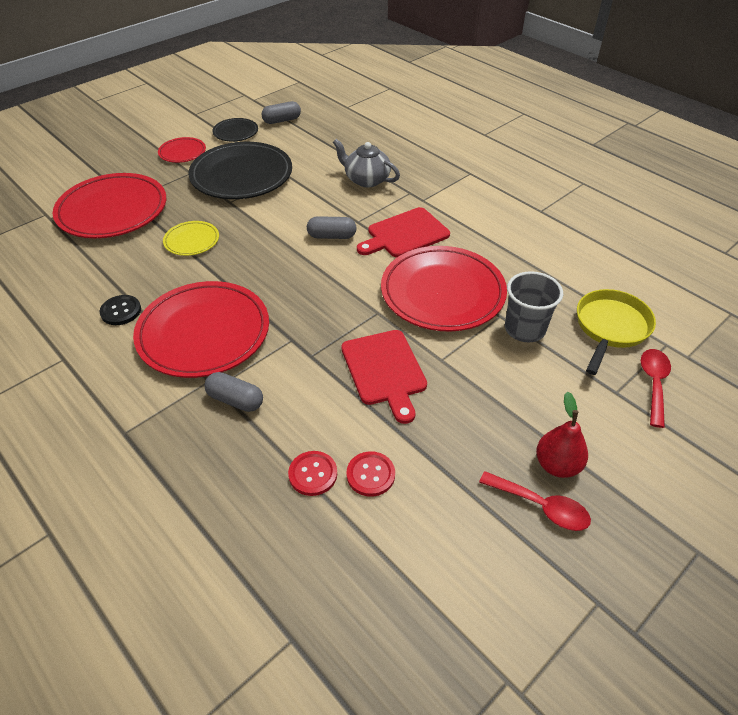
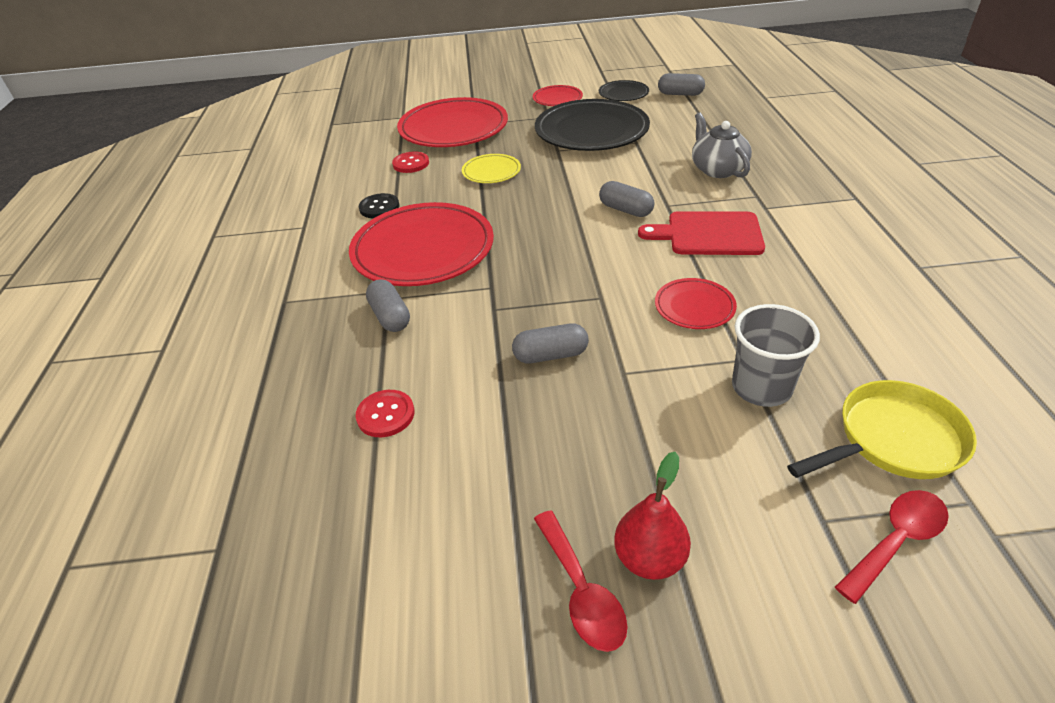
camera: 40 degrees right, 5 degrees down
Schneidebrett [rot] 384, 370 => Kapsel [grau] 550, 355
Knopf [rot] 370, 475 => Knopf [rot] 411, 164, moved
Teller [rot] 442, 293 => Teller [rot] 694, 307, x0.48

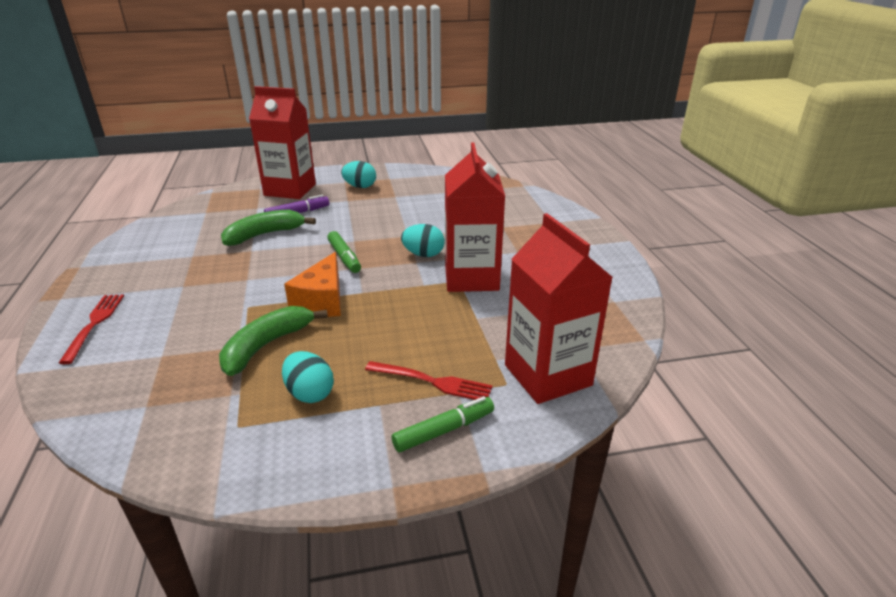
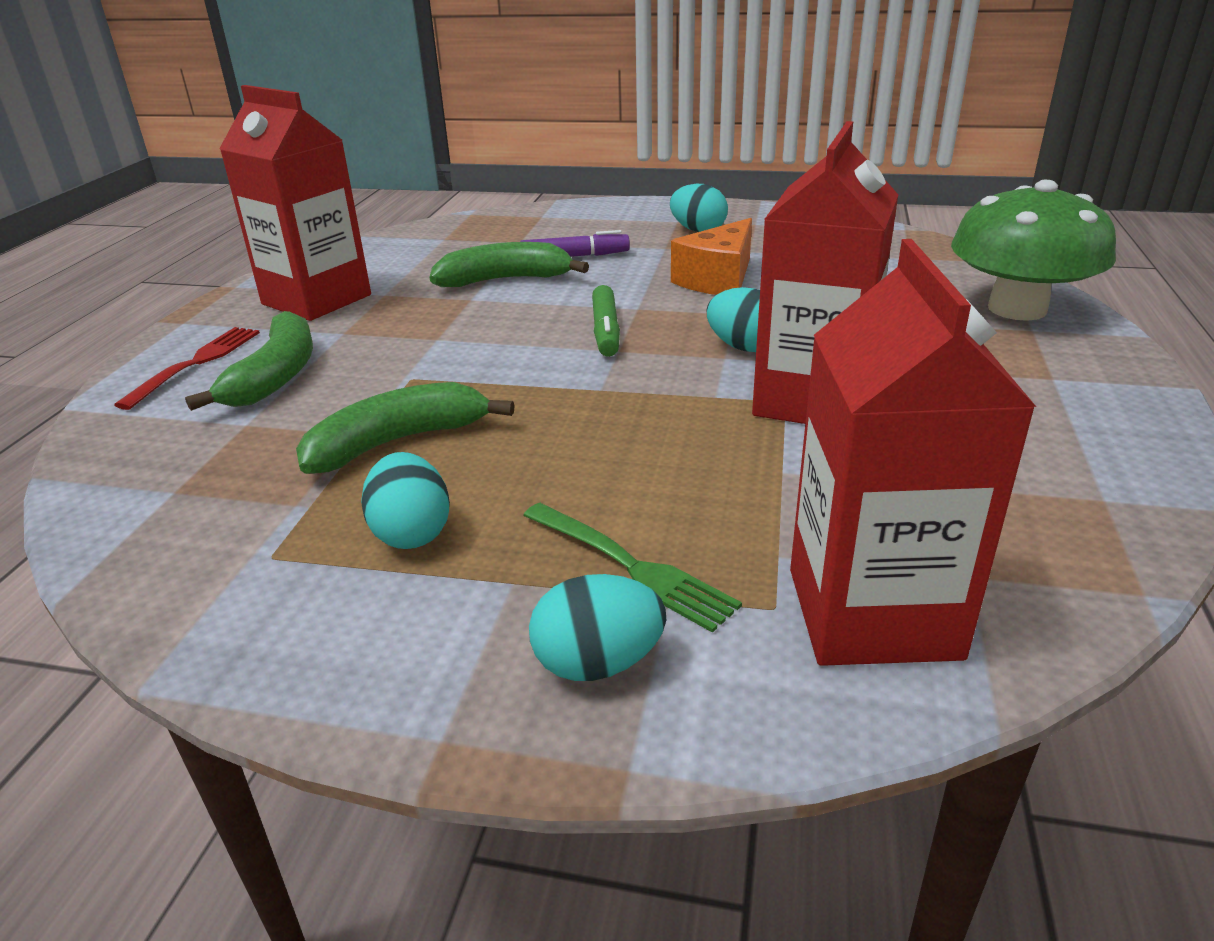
camera: 25 degrees right, 0 degrees up
Getränkekarton [rot] 290, 190 => Getränkekarton [rot] 316, 299, moved
Käse [orange] 322, 301 => Käse [orange] 718, 279, moved
Gabel [rot] 432, 382 => Gabel [grün] 631, 567
Filzstift [grün] 444, 430 => Ei [türkis] 598, 663
nothing => Banane [grün] 275, 376
nothing => Pilz [grün] 1017, 309

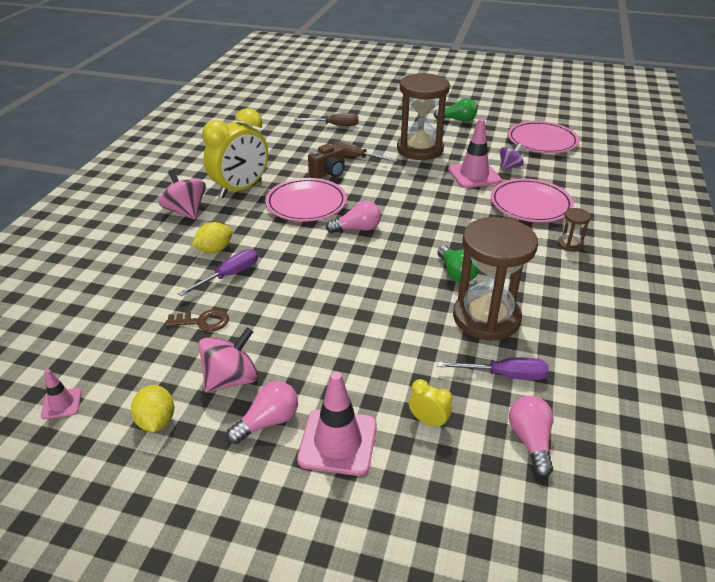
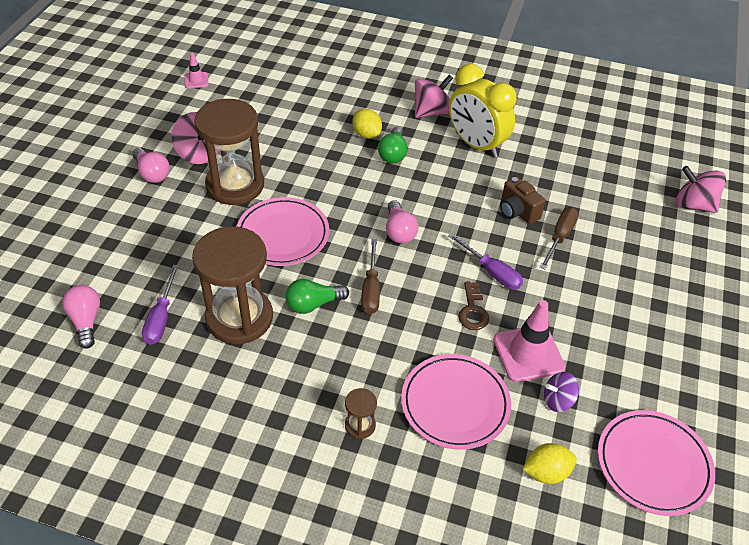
camera: 90 degrees right, 10 degrees up
Zitrone [gelb] 156, 421 => Zitrone [gelb] 546, 472, moved
Schlüssel [braun] 203, 321 => Schlüssel [braun] 472, 310, moved
Schraubenzieher [lila] 229, 275 => Schraubenzieher [lila] 491, 272, moved
Teller [rosa] 306, 203 => Teller [rosa] 283, 235, moved
Schraubenzieher [braun] 334, 125 => Schraubenzieher [braun] 371, 289, moved
Leitkegel [rosa] 338, 442 => nothing
Sanduhr [braun] 420, 149 => Sanduhr [braun] 235, 185, moved
Wecker [gelb] 428, 421 => nothing
Glühbirne [grün] 457, 120 => Glühbirne [grün] 393, 154, moved
Kreisel [lila] 509, 167 => Kreisel [lila] 558, 400, 120 degrees clockwise
Glühbirne [rosa] 530, 441 => Glühbirne [rosa] 86, 321, 105 degrees counterclockwise
nothing => Kreisel [rosa] 693, 205

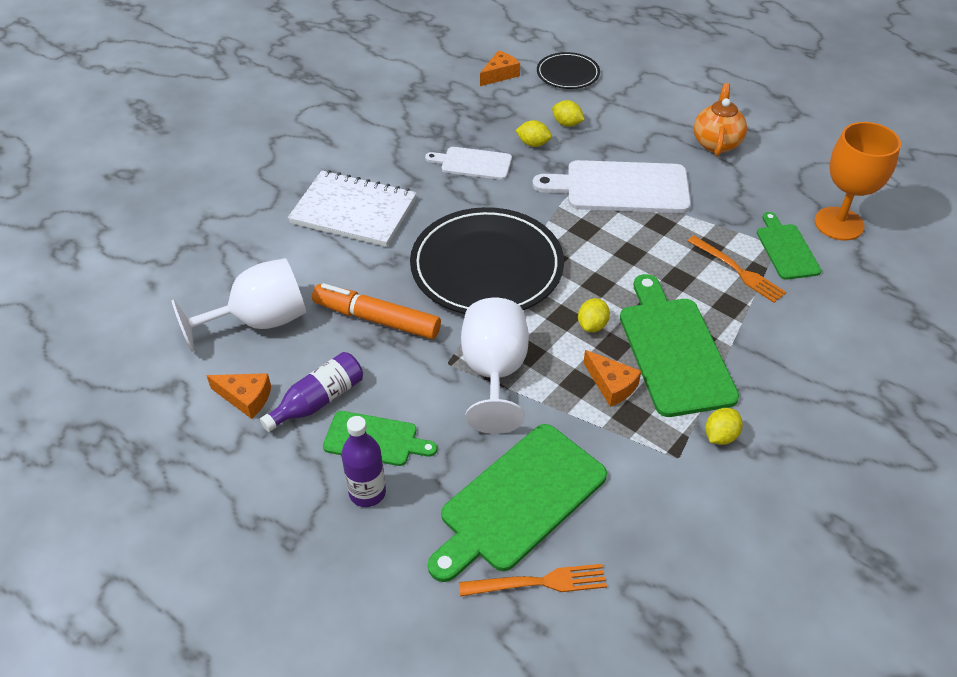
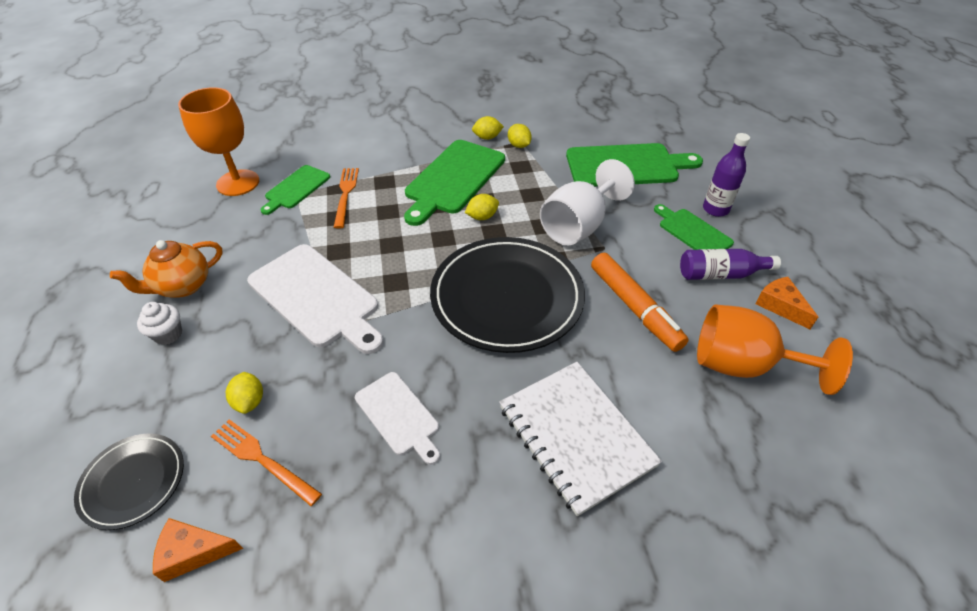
camera: 140 degrees left, 0 degrees up
Kelch [weiß] 259, 321 => Kelch [orange] 743, 365
Gabel [orange] 539, 582 => Gabel [orange] 262, 459, moved
Zitrone [gelb] 533, 144 => Zitrone [gelb] 519, 145, moved
Käse [orange] 611, 385 => nothing
nothing => Muffin [weiß] 168, 334

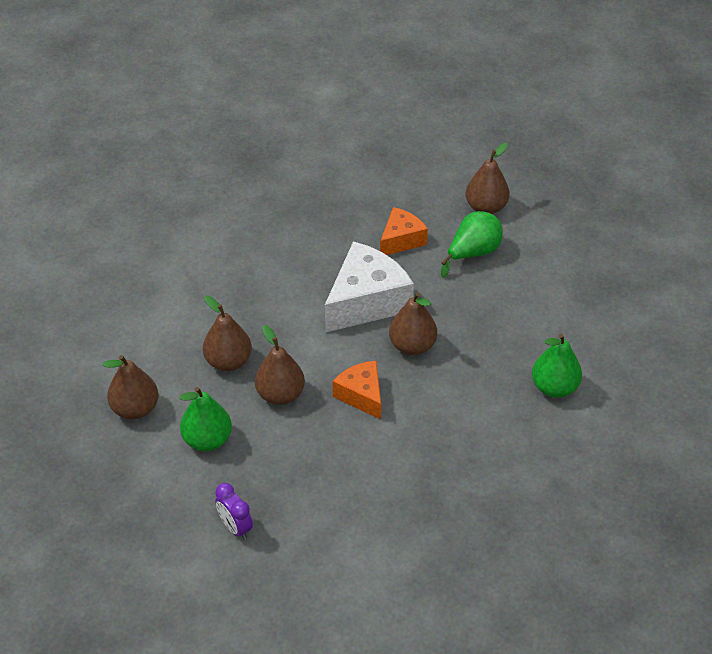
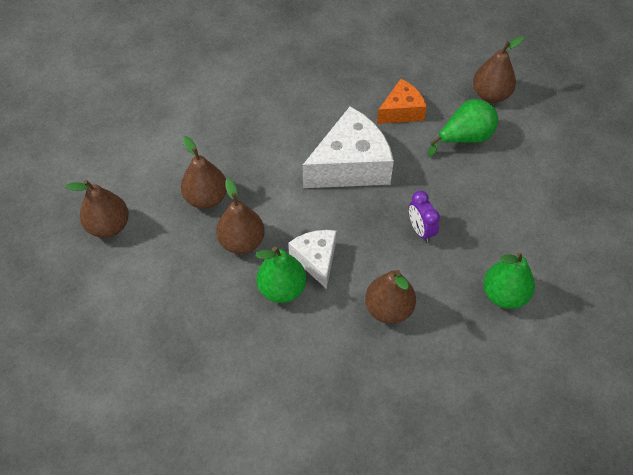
camera: 15 degrees right, 10 degrees up
Birne [grün] 207, 440 => Birne [grün] 282, 289, moved
Wecker [lila] 235, 527 => Wecker [lila] 420, 230, moved
Käse [orange] 361, 395 => Käse [weiß] 316, 260
Birne [braun] 412, 346 => Birne [braun] 388, 309, moved

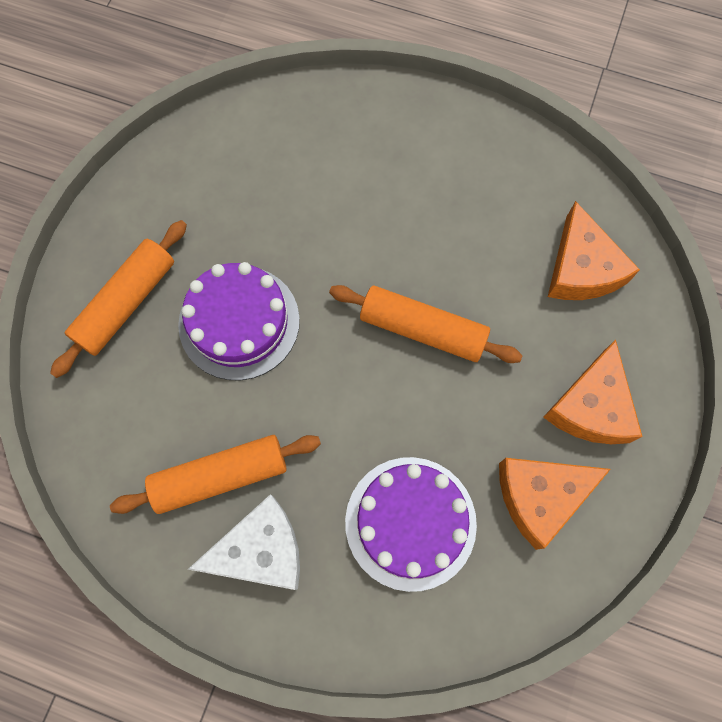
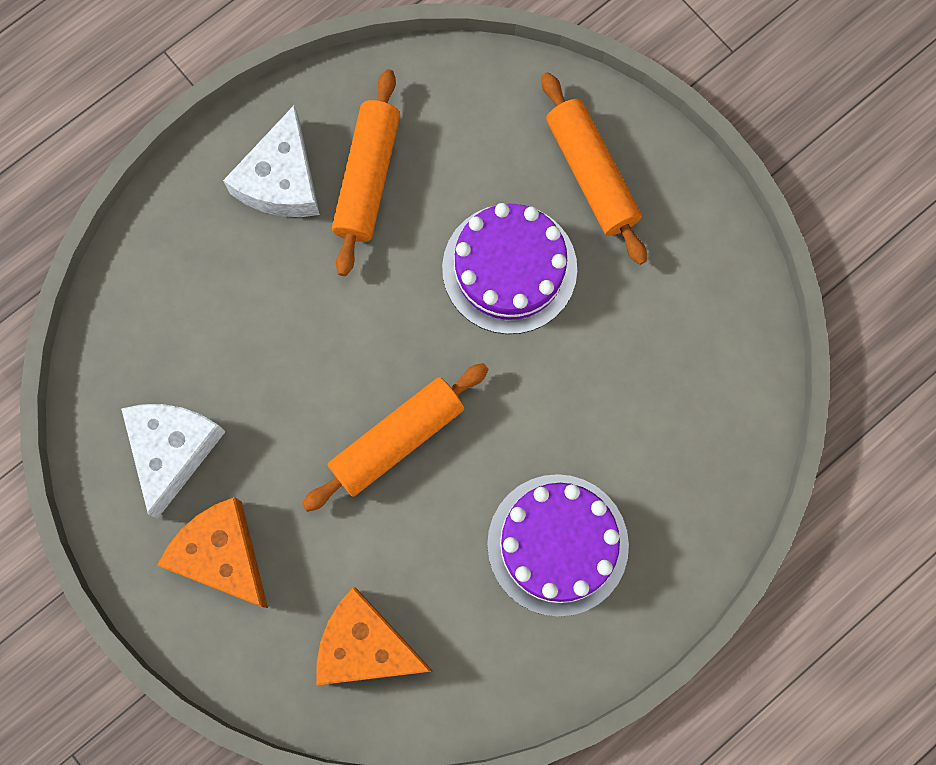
camera: 120 degrees right, 5 degrees up
Kuchen [lila] 410, 522 => Kuchen [lila] 557, 544, moved
Käse [orange] 540, 496 => Käse [weiß] 172, 450

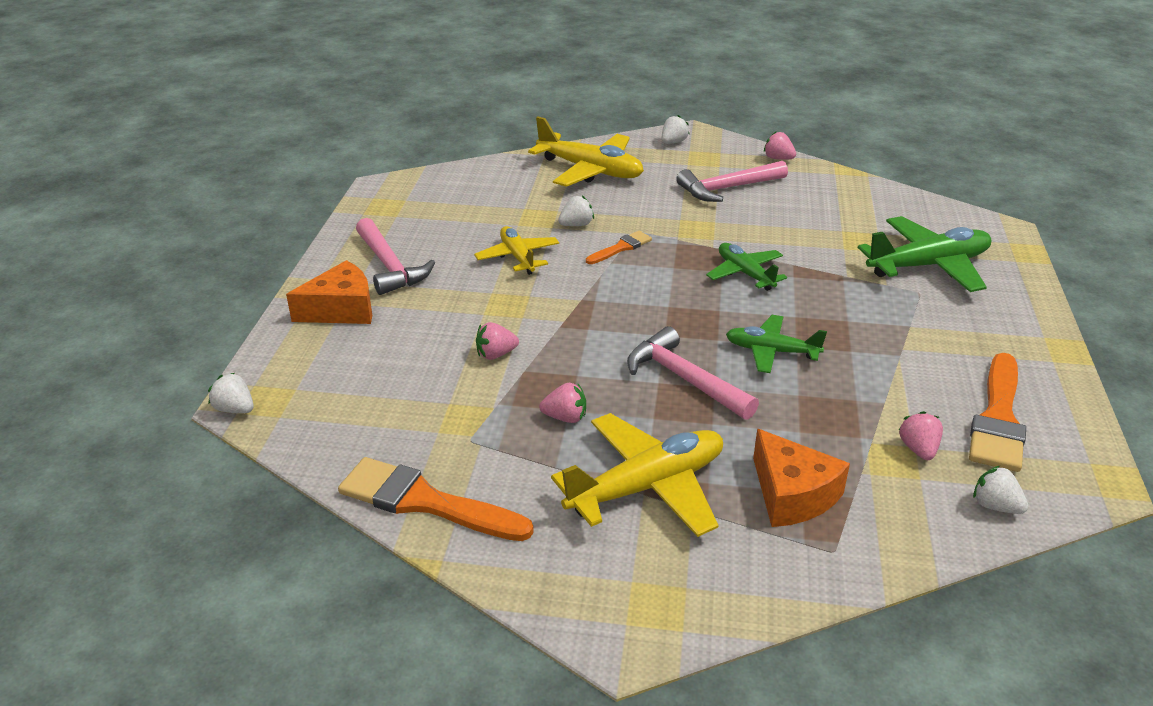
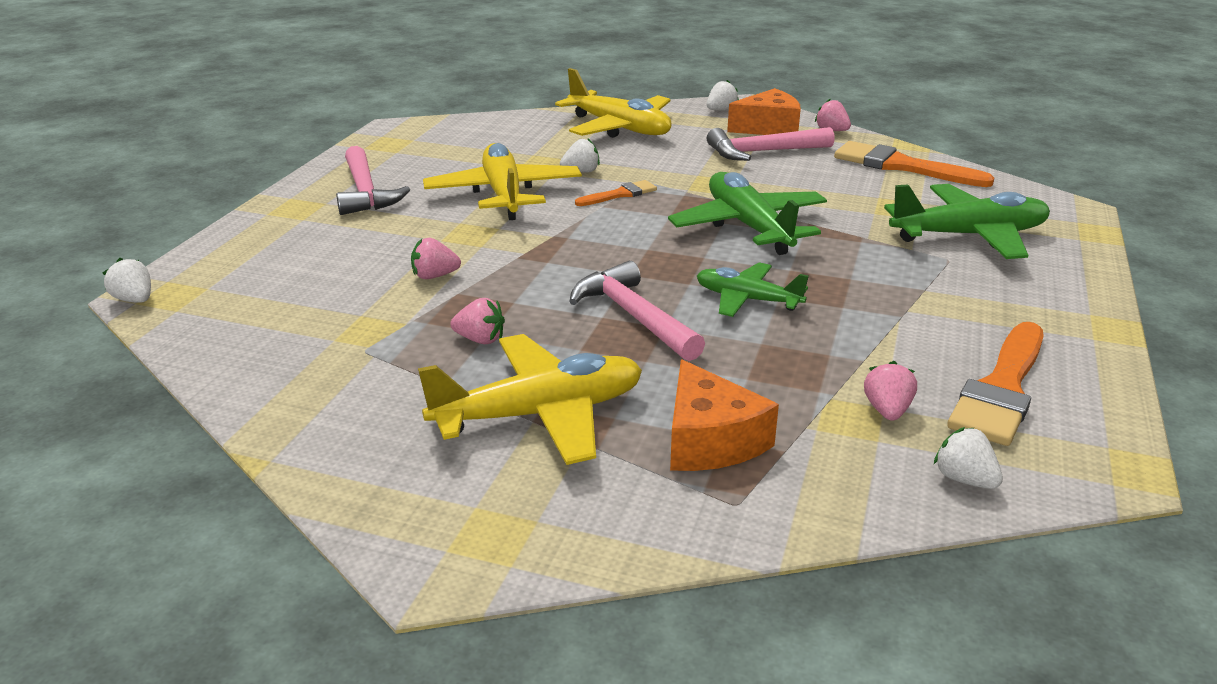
camera: 10 degrees right, 5 degrees down
Käse [orange] 341, 309 => Käse [orange] 768, 128, moved
Pinsel [orange] 425, 502 => Pinsel [orange] 902, 166, moved
Flugzeug [gelb] 518, 257 => Flugzeug [gelb] 504, 194, x1.65
Flugzeug [grün] 745, 273 => Flugzeug [grün] 749, 227, x1.65

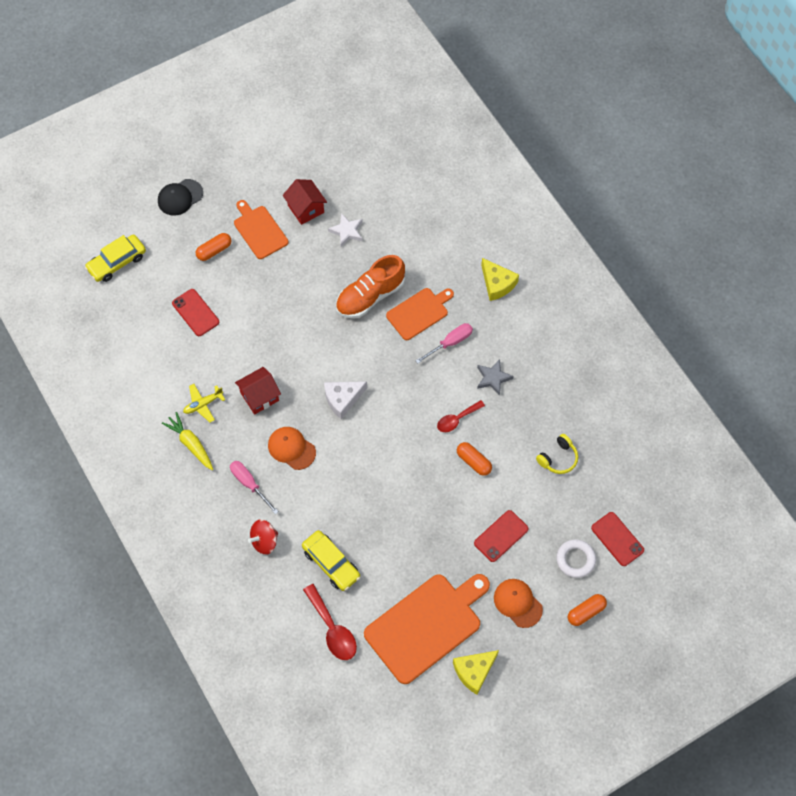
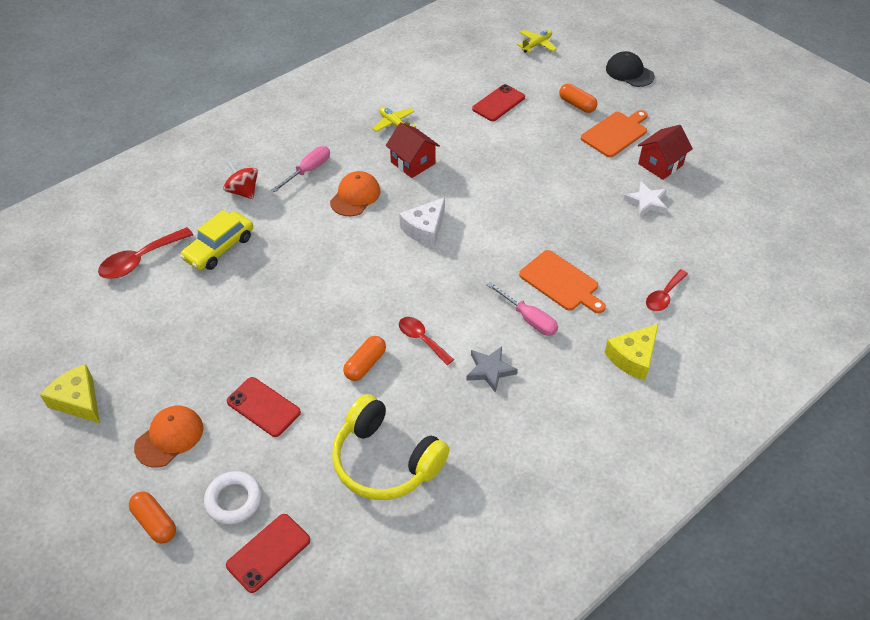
camera: 80 degrees right, 15 degrees down
Auto [gelb] 117, 262 => Flugzeug [gelb] 537, 45
Karotte [gelb] 191, 444 => nothing
Käse [weiß] 342, 399 => Käse [weiß] 425, 229, 105 degrees counterclockwise
Schuh [orange] 370, 296 => nothing
Schneidebrett [orange] 426, 625 => nothing
Kopfhörer [gelb] 558, 458 => Kopfhörer [gelb] 385, 461, x1.91
nothing => Löffel [rot] 664, 296

